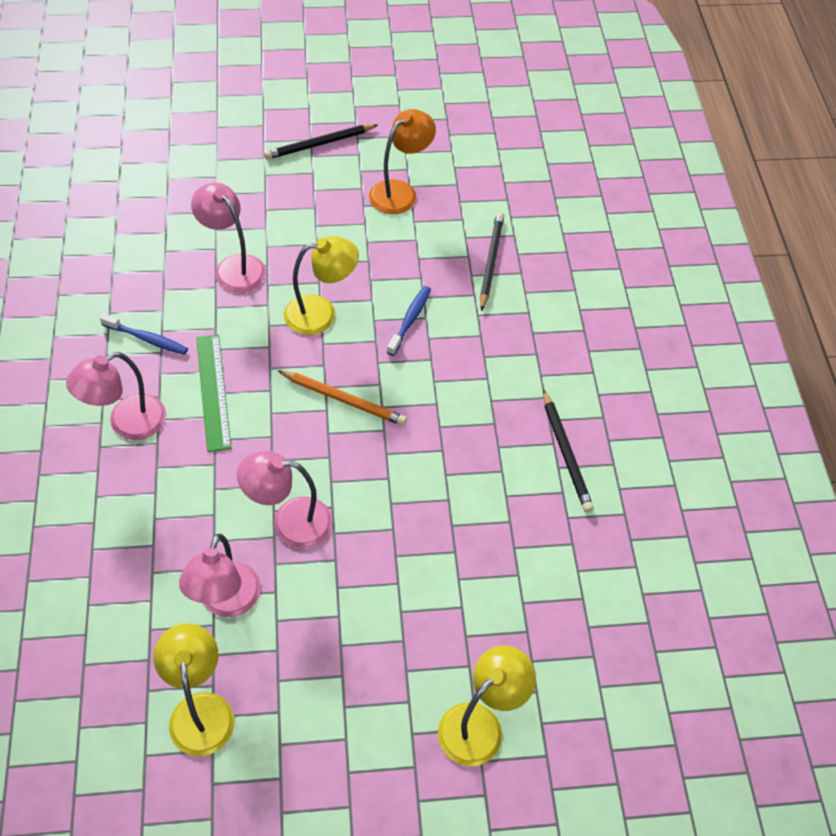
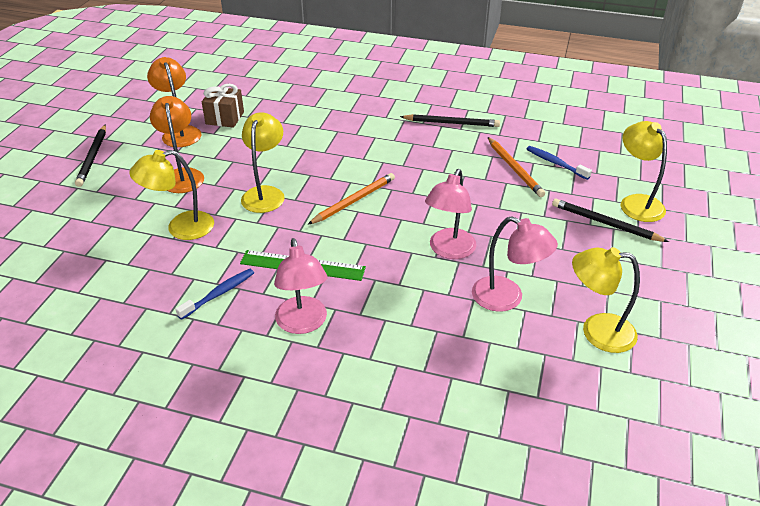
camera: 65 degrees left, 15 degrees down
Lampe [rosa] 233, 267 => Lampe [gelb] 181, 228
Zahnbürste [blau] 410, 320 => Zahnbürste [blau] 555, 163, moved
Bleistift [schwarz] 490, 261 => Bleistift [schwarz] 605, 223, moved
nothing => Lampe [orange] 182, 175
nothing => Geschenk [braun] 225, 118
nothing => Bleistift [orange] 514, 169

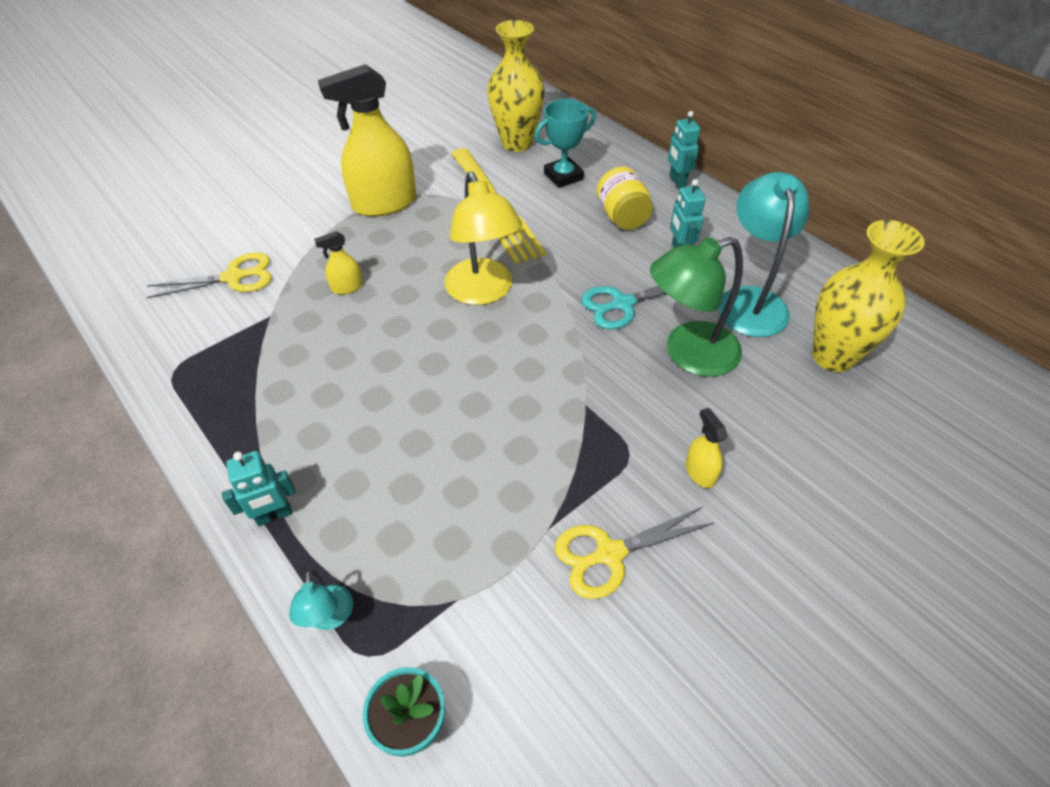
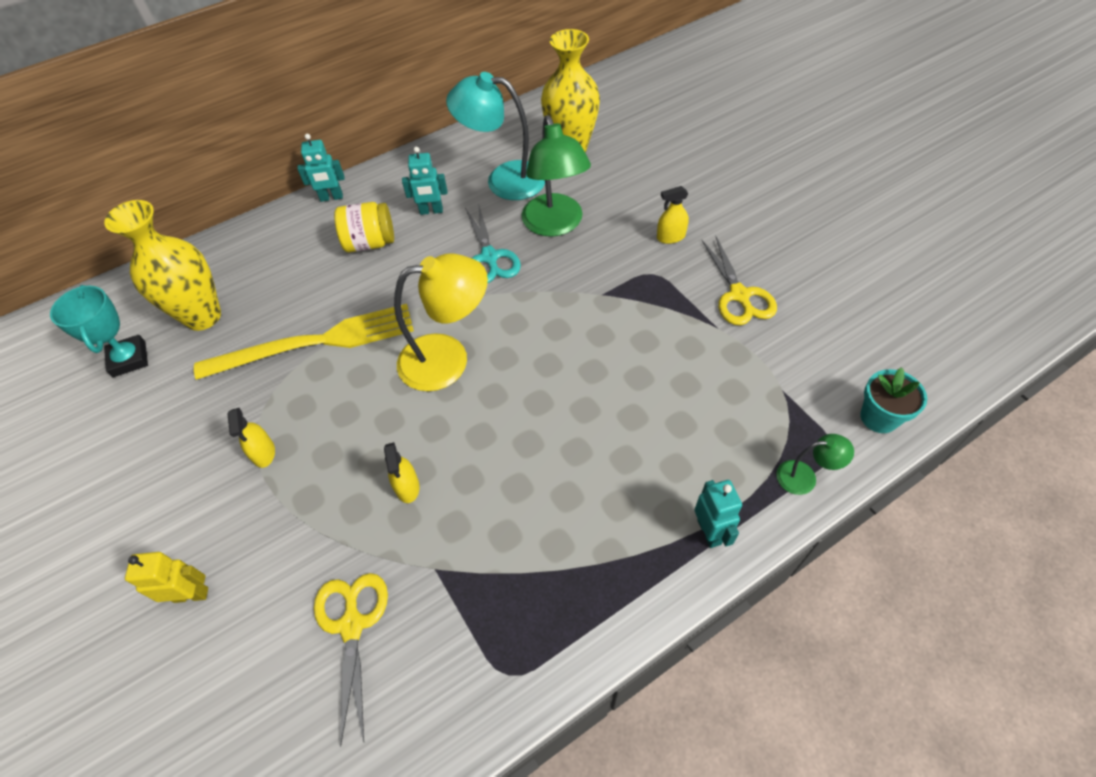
camera: 80 degrees left, 5 degrees up
Lampe [türkis] 330, 618 => Lampe [grün] 804, 477
Sprühflasche [gelb] 384, 203 => Sprühflasche [gelb] 264, 453, x0.44
Pokal [türkis] 563, 176 => Pokal [türkis] 129, 359, moved
nothing => Roboter [gelb] 191, 594

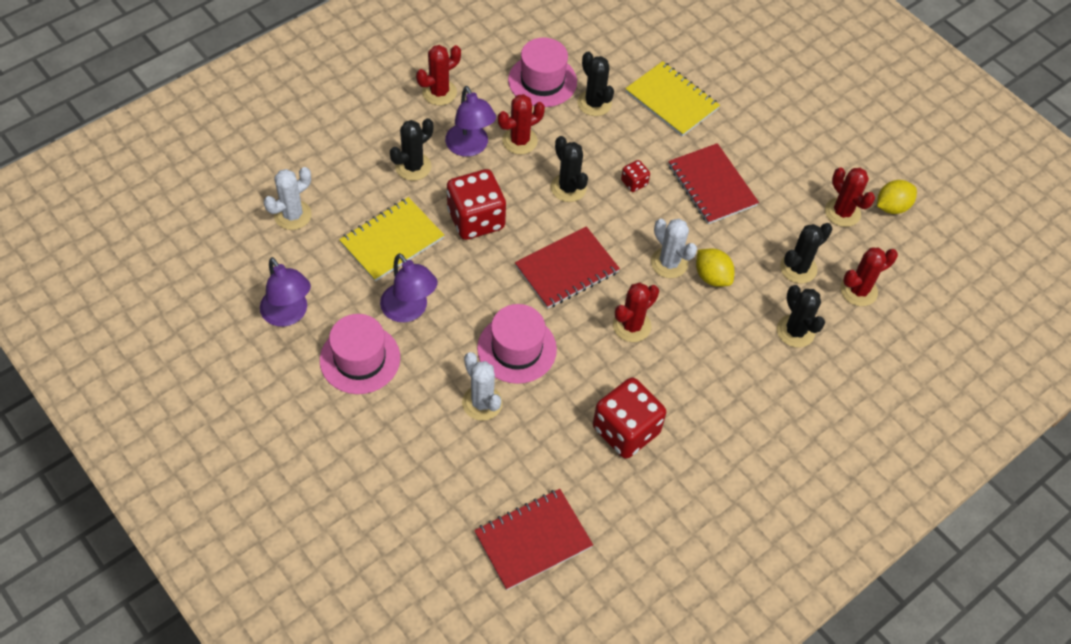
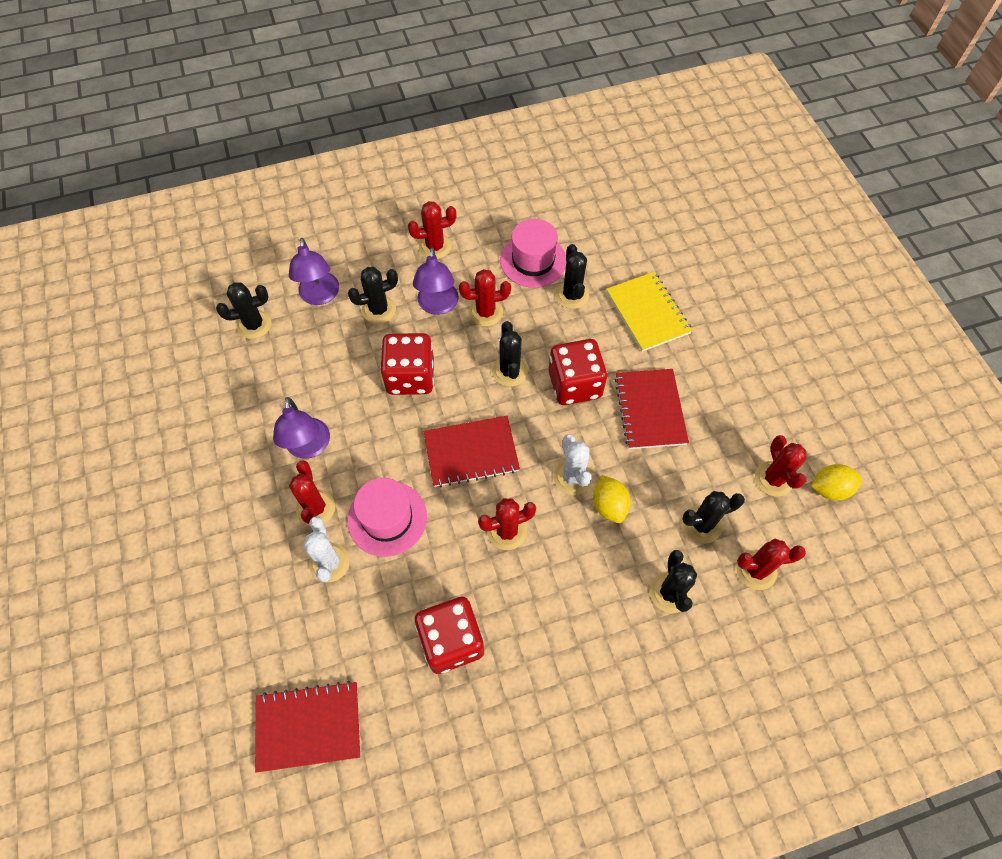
camera: 25 degrees right, 5 degrees up
Lampe [lila] 288, 315 => Lampe [lila] 320, 296, moved
Kaktus [weiß] 293, 215 => Kaktus [schwarz] 254, 325
Hut [rosa] 360, 359 => nothing
Notizbuch [gelb] 392, 241 => nothing
Spielwürfel [rot] 634, 183 => Spielwürfel [rot] 574, 384, x2.20
nothing => Kaktus [rot] 315, 508

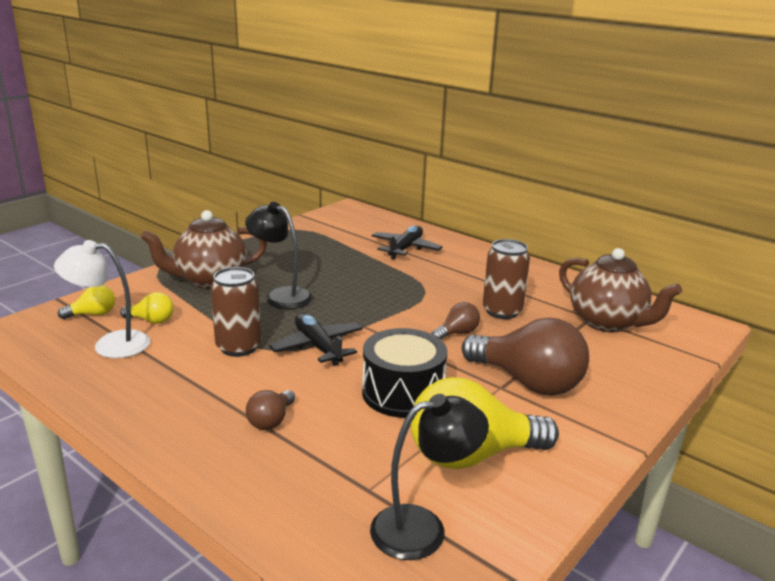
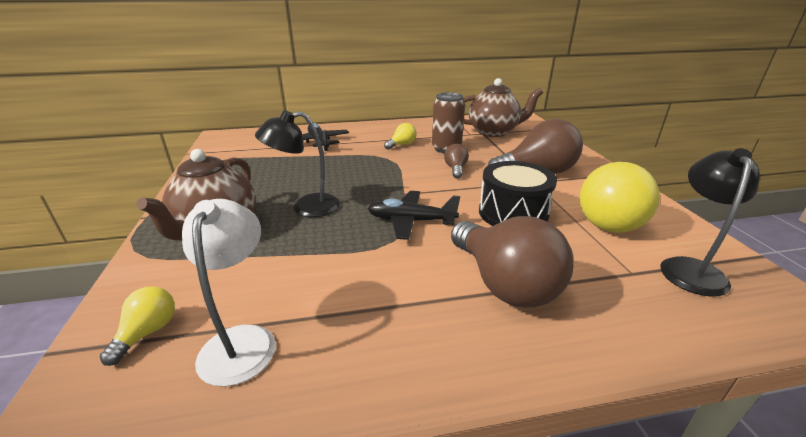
camera: 50 degrees left, 5 degrees up
Lampe [weiß] 110, 344 => Lampe [weiß] 241, 340, 135 degrees clockwise
Glühbirne [gelb] 151, 320 => Glühbirne [gelb] 402, 145, moved
Dose [braun] 238, 347 => nothing
Glühbirne [braun] 271, 421 => Glühbirne [braun] 504, 283, x2.14

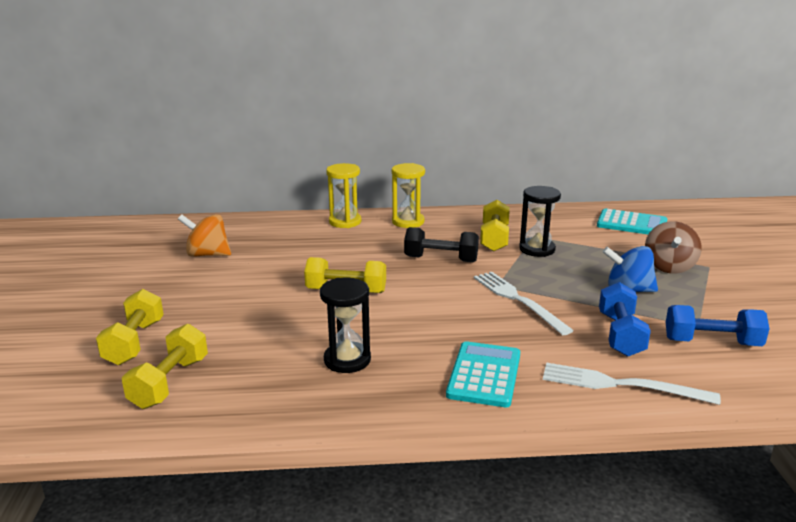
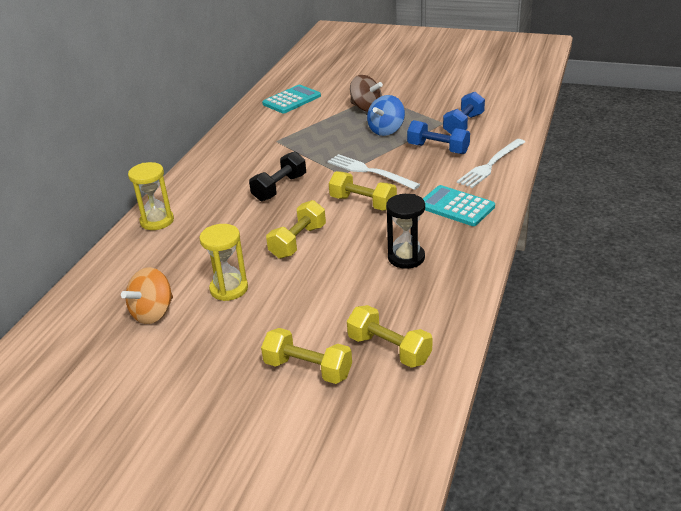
camera: 65 degrees left, 10 degrees up
Sanduhr [gelb] 408, 222 => Sanduhr [gelb] 229, 289, moved
Gabel [weiß] 518, 300 => Gabel [weiß] 369, 172, 45 degrees clockwise
Hantel [gelb] 494, 238 => Hantel [gelb] 363, 203, moved
Sanduhr [schwarz] 537, 249 => nothing

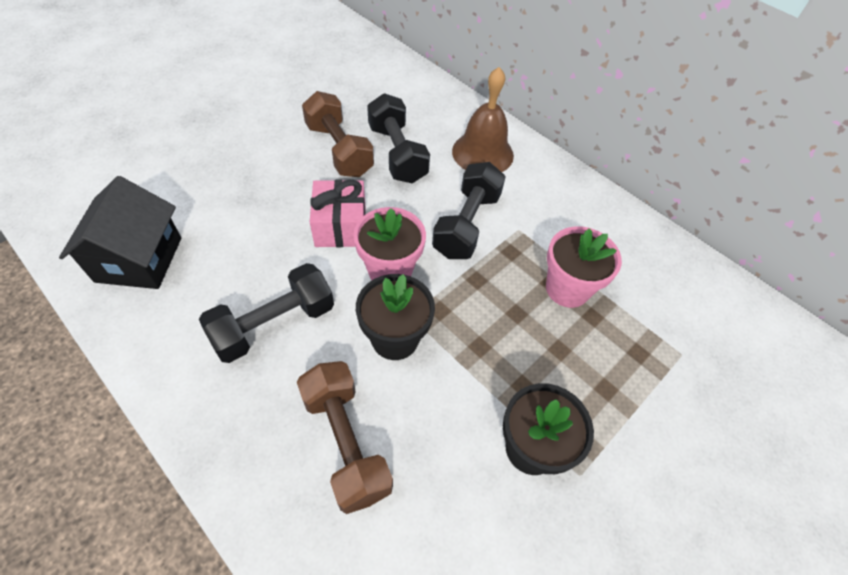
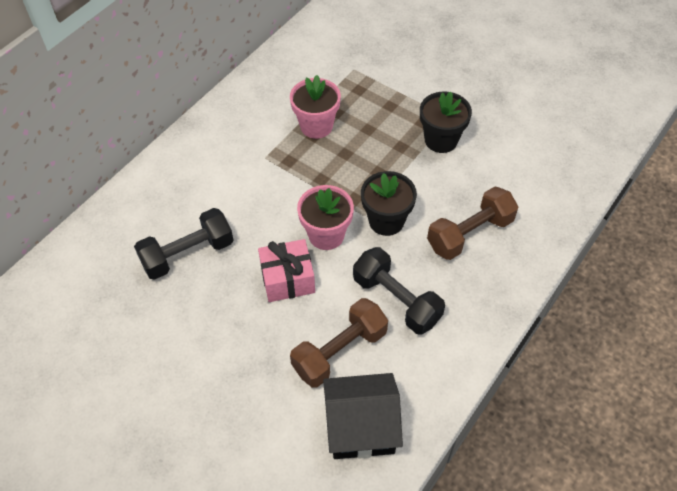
camera: 95 degrees left, 0 degrees up
Hantel [braun] 339, 150 => Hantel [braun] 339, 351, moved
Hantel [schwarz] 466, 224 => nothing
Glocke [braun] 482, 153 => nothing

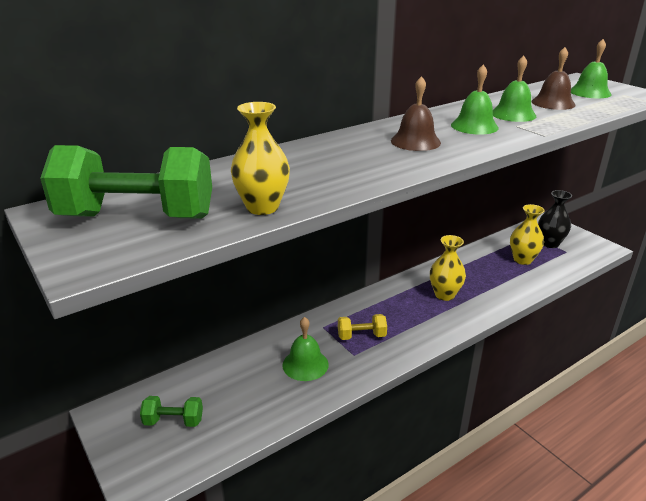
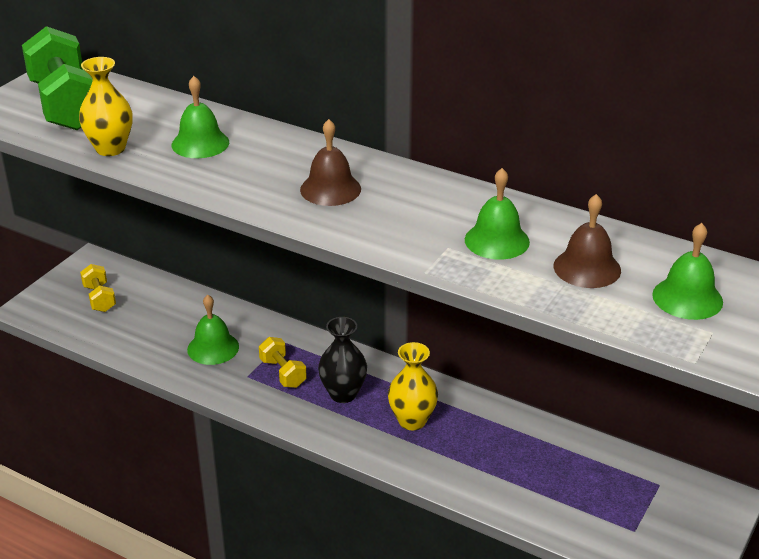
camera: 65 degrees right, 5 degrees up
Hantel [grün] 173, 421 => Hantel [gelb] 99, 298
Glocke [grün] 474, 126 => Glocke [grün] 200, 143, moved
Vase [gelb] 522, 260 => nothing
Vase [schwarz] 549, 243 => Vase [schwarz] 343, 394, moved

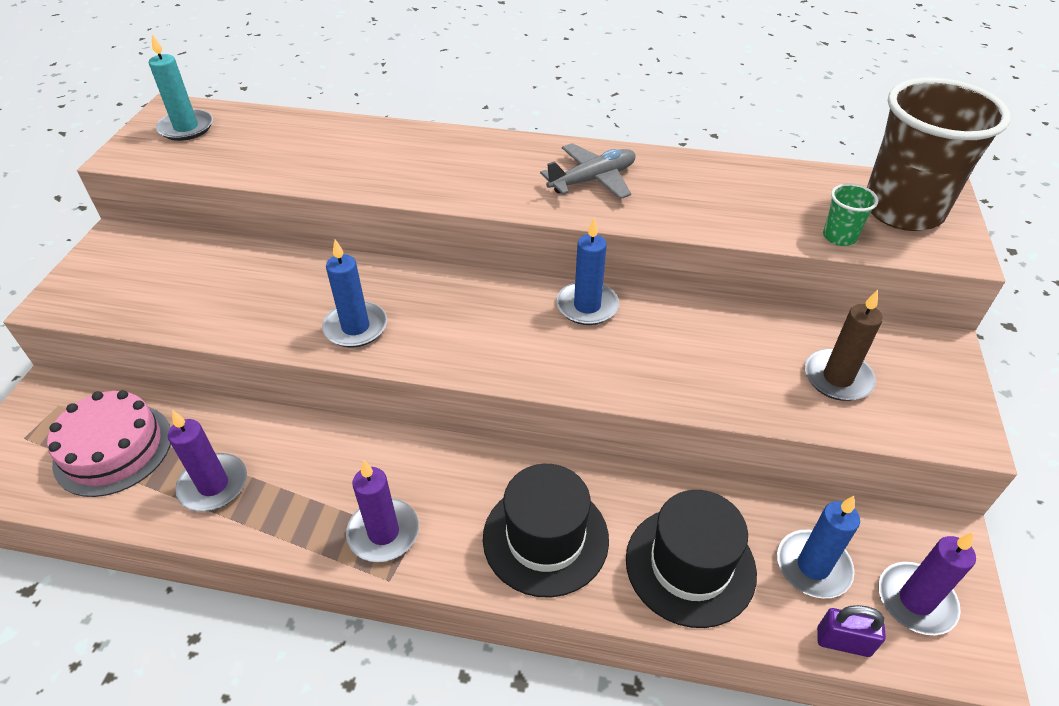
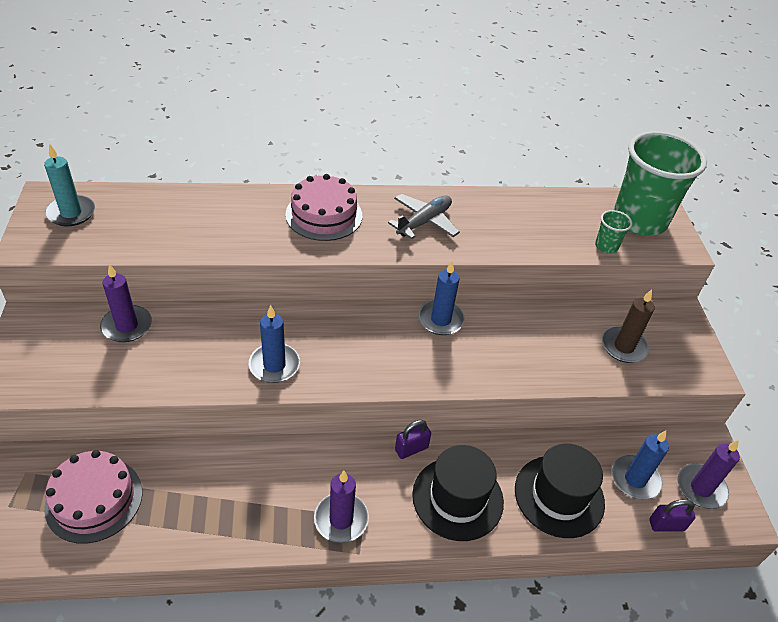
camera: 20 degrees left, 0 degrees up
Kerze [lila] 213, 485 => Kerze [lila] 127, 326, moved
Becher [braun] 902, 210 => Becher [grün] 639, 220
nothing => Kuchen [rosa] 324, 215
nothing => Vorhängeschloss [lila] 411, 449

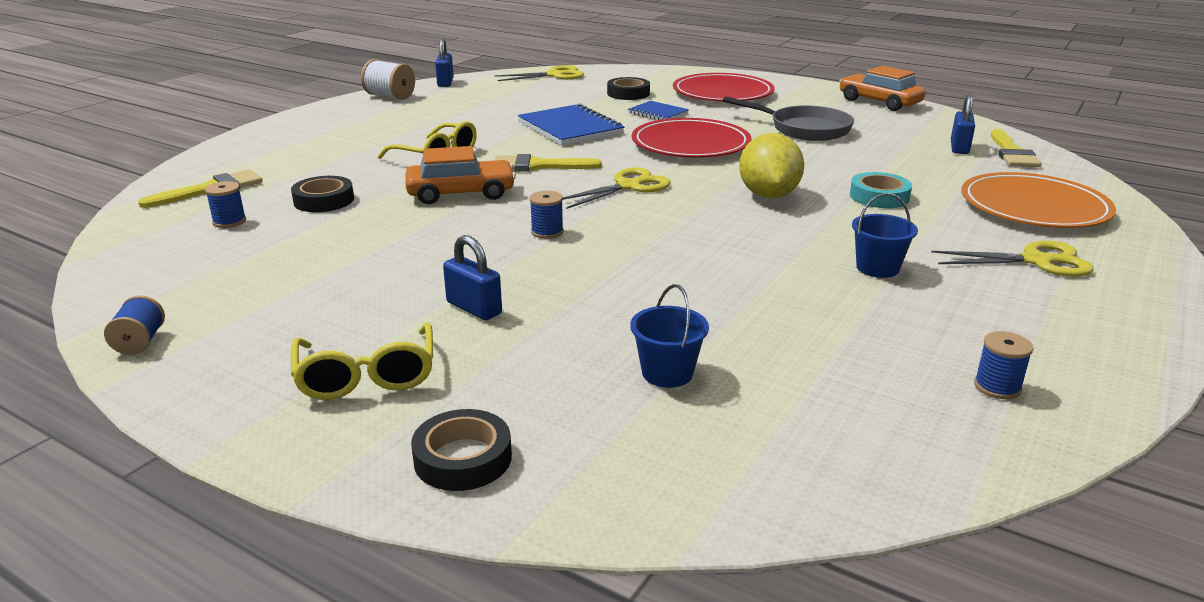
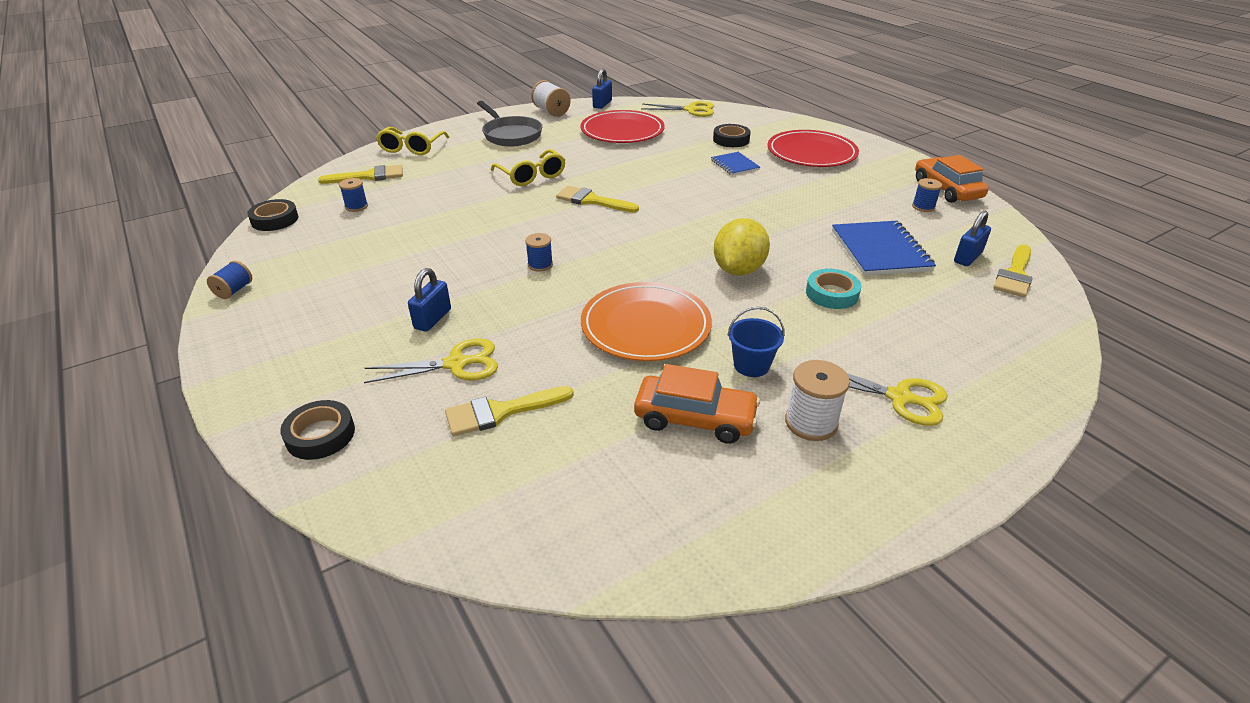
camera: 25 degrees right, 10 degrees up
Klebeband [schwarz] 324, 200 => Klebeband [schwarz] 275, 220, moved
Brille [gelb] 367, 375 => Brille [gelb] 412, 148, moved
Auto [orange] 461, 193 => Auto [orange] 695, 418, moved
Vorhängeschloss [blau] 474, 308 => Vorhängeschloss [blau] 433, 319, 45 degrees clockwise
Notizbuch [blau] 570, 128 => Notizbuch [blau] 880, 250, moved
Schere [gelb] 628, 186 => Schere [gelb] 456, 364, moved
Eimer [blau] 667, 373 => Pinsel [gelb] 501, 412
Teller [rot] 690, 144 => Teller [rot] 622, 131, moved
Pfanne [grau] 804, 129 => Pfanne [grau] 511, 135, moved
Teller [orange] 1034, 207 => Teller [orange] 645, 326, moved
Garnrolle [blau] 997, 387 => Garnrolle [blau] 923, 207, moved
nothing => Garnrolle [weiß] 811, 422

